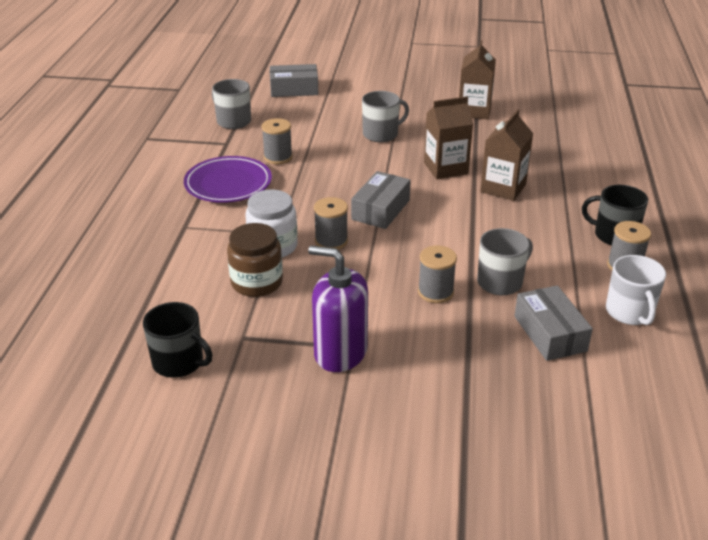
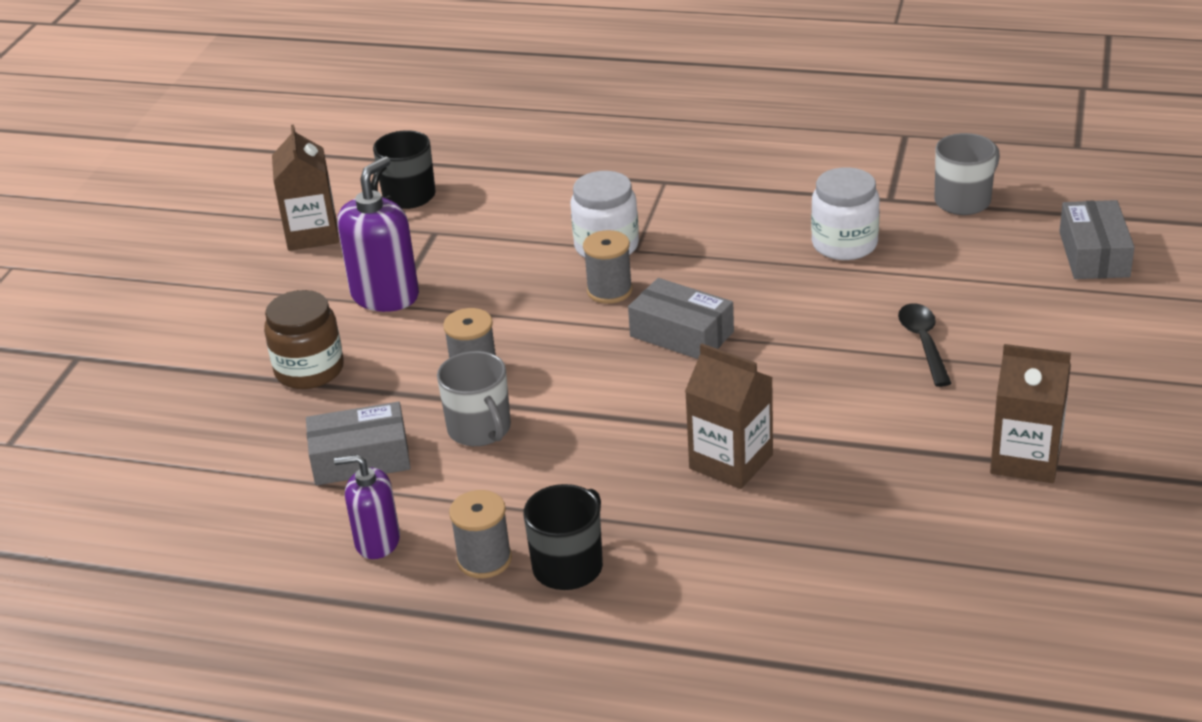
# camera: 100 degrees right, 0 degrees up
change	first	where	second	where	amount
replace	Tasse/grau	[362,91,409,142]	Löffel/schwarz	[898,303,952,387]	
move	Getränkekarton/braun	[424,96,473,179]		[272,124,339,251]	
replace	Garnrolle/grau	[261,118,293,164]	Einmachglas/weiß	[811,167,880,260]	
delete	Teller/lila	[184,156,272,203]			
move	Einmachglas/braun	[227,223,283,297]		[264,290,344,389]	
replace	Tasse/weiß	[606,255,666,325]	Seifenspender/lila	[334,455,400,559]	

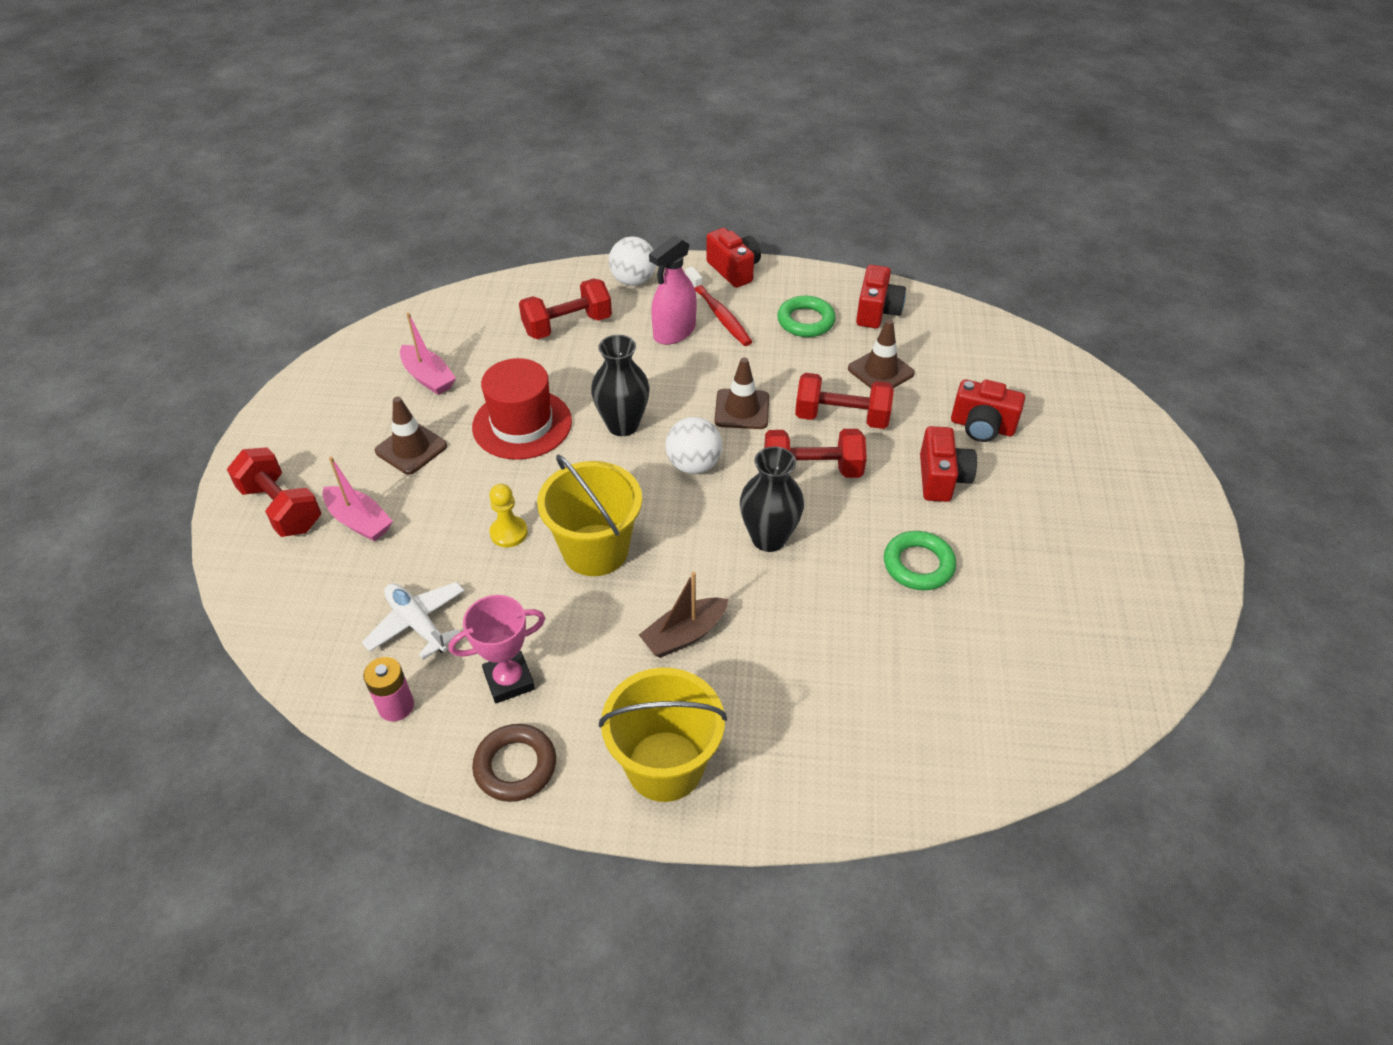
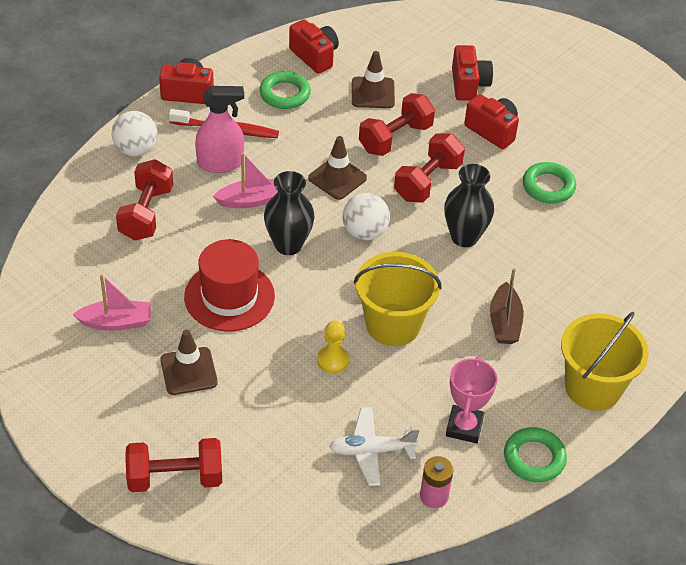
# camera: 55 degrees left, 0 degrees up
change	first	where	second	where	amount
rotate	Sprühflasche/rosa	[649,236,697,345]		[195,86,244,173]	90 degrees counterclockwise
rotate	Kamera/rot	[951,379,1025,442]		[452,45,493,100]	60 degrees counterclockwise
move	Boot/rosa	[323,456,393,542]		[213,153,278,208]	
recolor	Ring/braun	[472,724,556,802]	Ring/grün	[504,427,567,482]	

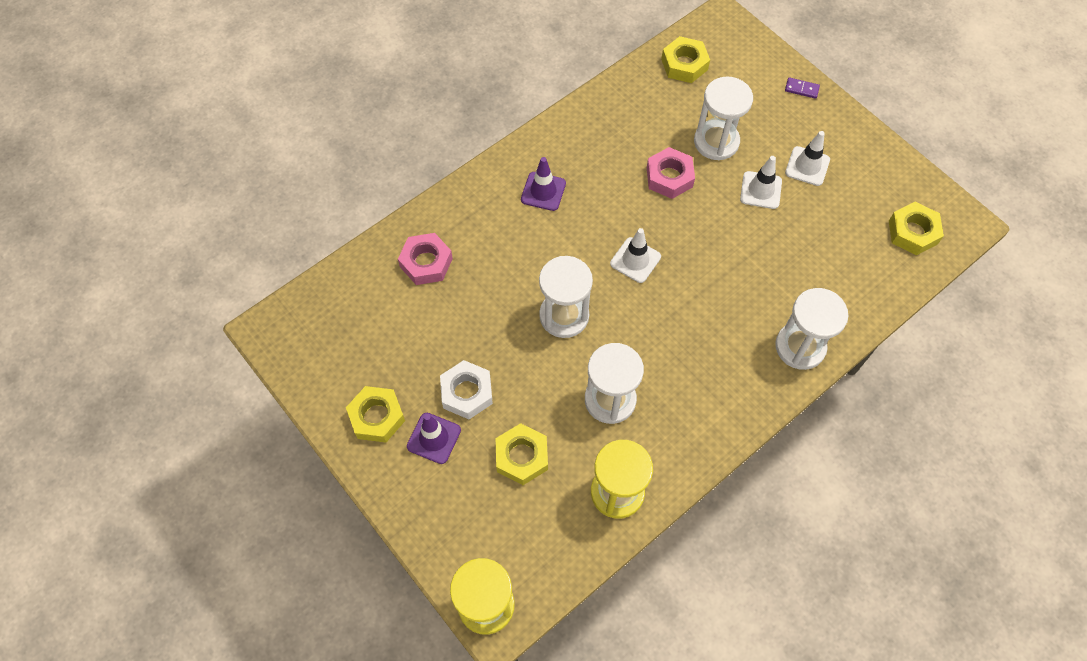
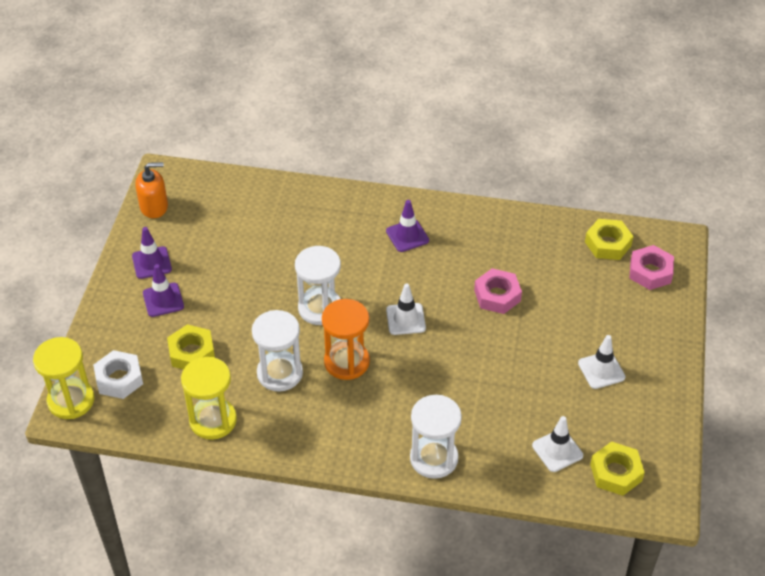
# camera: 50 degrees right, 15 degrees down
change	first	where	second	where	amount
delete	Sanduhr/weiß	[694,77,753,160]			
delete	Dominostein/lila	[785,77,820,99]			
move	Leitkegel/weiß	[740,156,782,209]		[532,416,583,472]	
move	Sechskantmutter/rosa	[398,233,453,285]		[629,245,674,290]	
move	Sechskantmutter/weiß	[440,360,493,419]		[93,350,143,399]	
replace	Sechskantmutter/gelb	[346,386,405,443]	Leitkegel/lila	[132,227,172,279]	
insert			Seifenspender/orange	[135,162,168,218]	
insert			Sanduhr/orange	[322,299,370,380]	

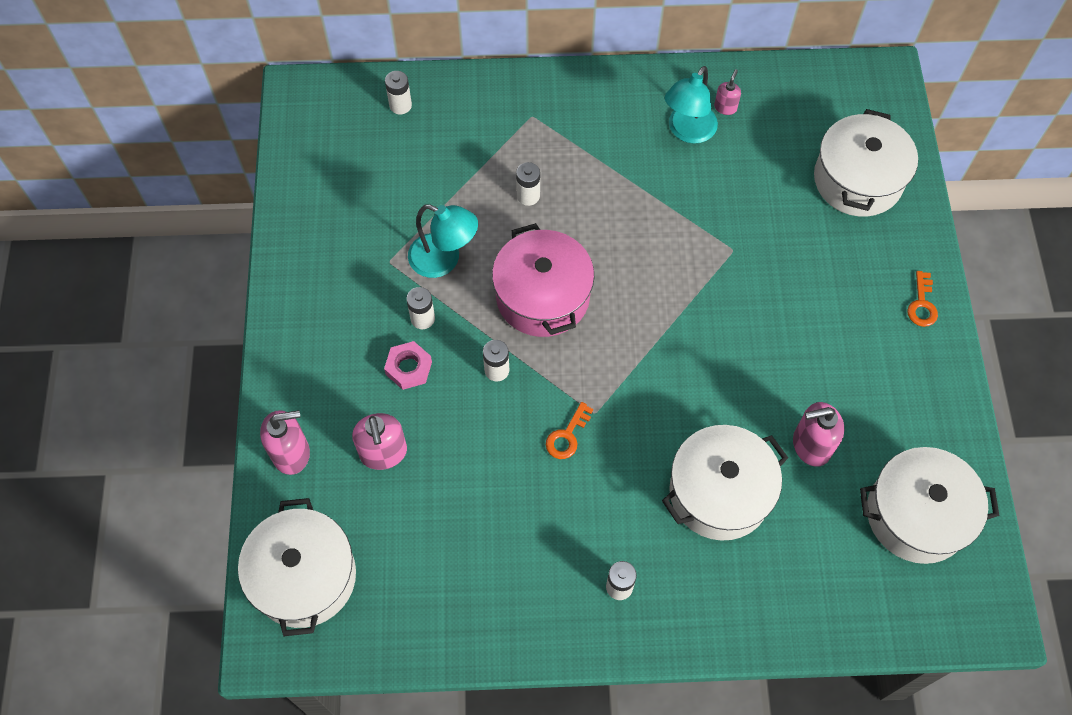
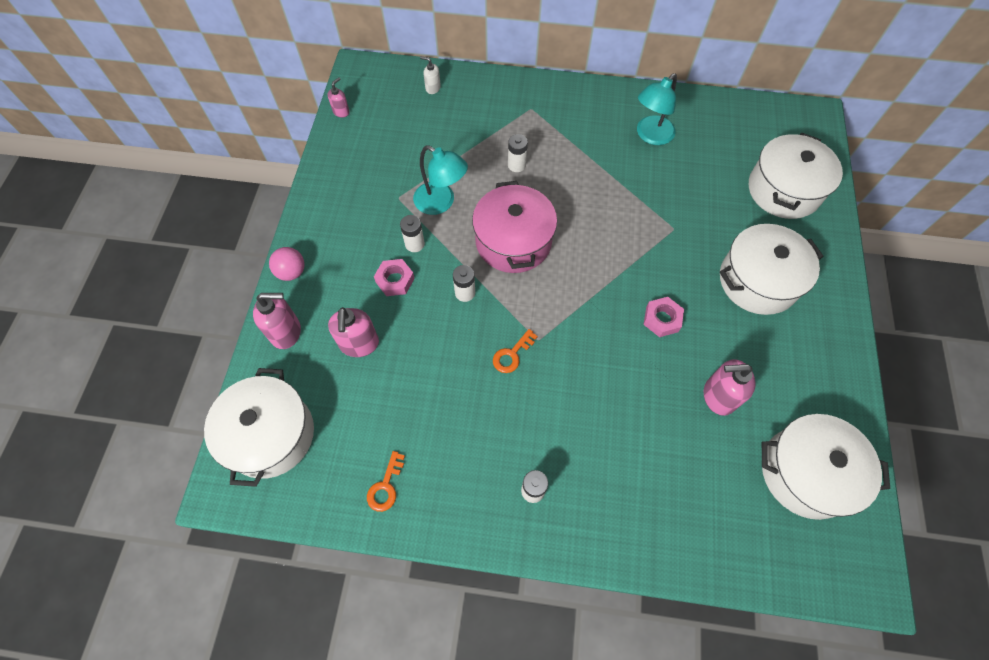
# camera: 10 degrees right, 0 degrees up
change	first	where	second	where	amount
move	Seifenspender/rosa	[714,69,741,115]		[328,77,350,118]	
replace	Batterie/weiß	[385,71,412,114]	Seifenspender/weiß	[420,56,441,94]	
move	Schlüssel/orange	[907,271,938,327]		[367,451,405,512]	
move	Kochtopf/weiß	[662,425,788,541]		[719,224,824,315]	
insert			Ball/rosa	[269,247,305,281]	
insert			Sechskantmutter/rosa	[643,297,684,337]	

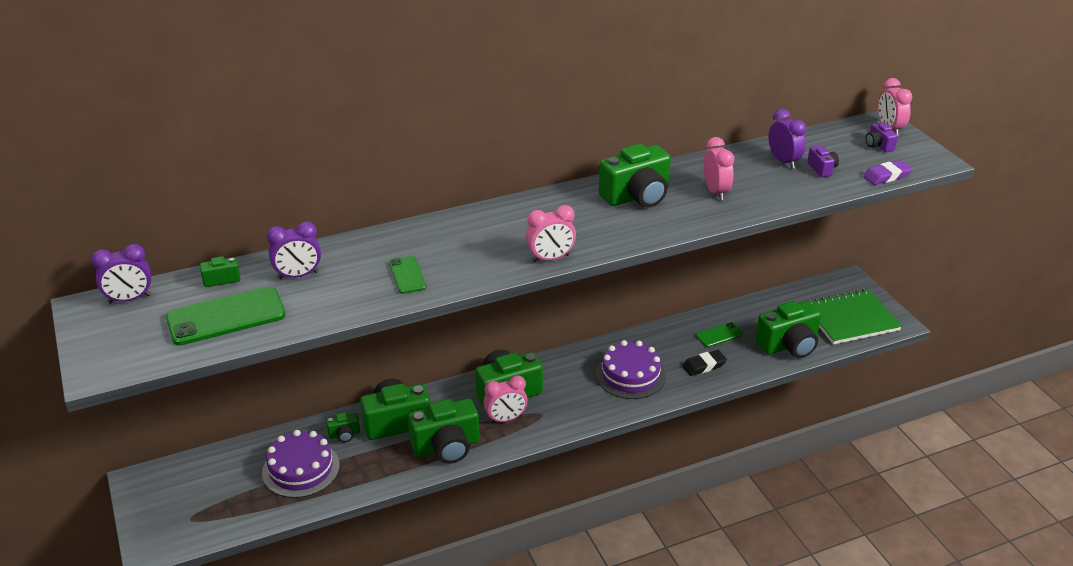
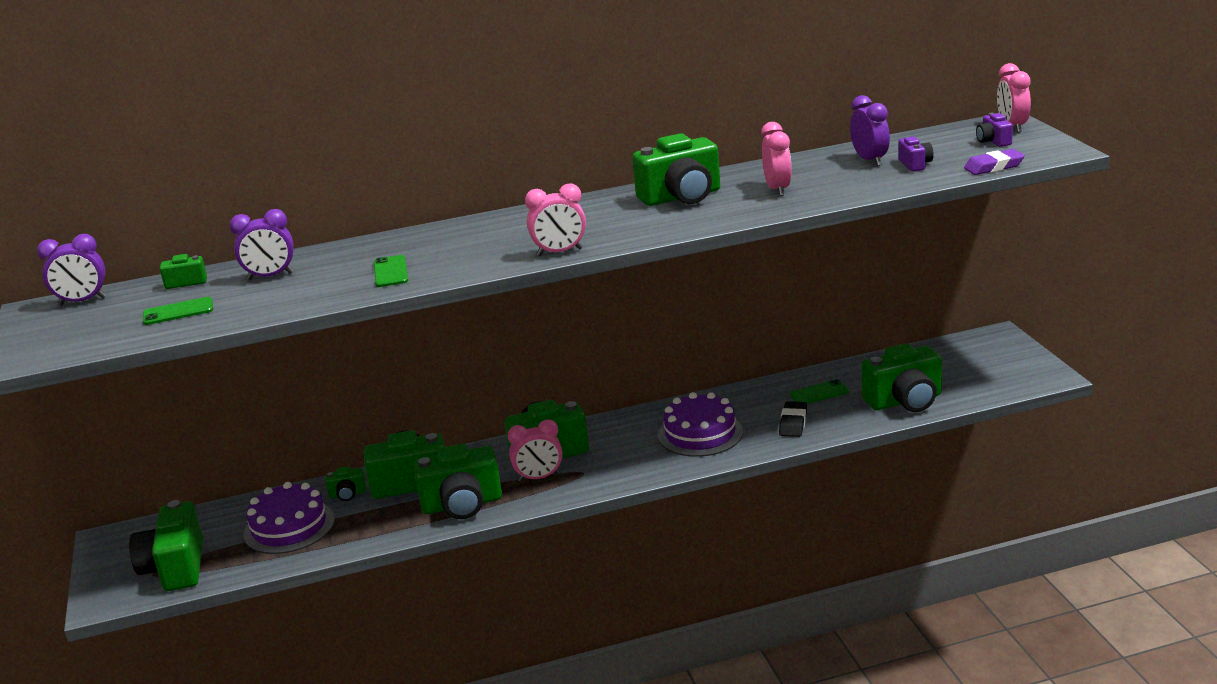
# camera: 10 degrees right, 10 degrees down
change	first	where	second	where	amount
resize	Handy/grün	[166,286,286,346]		[143,297,213,325]	x0.54
delete	Notizbuch/grün	[808,289,902,345]			
rotate	Radiergummi/schwarz	[682,350,727,376]		[779,401,807,437]	60 degrees counterclockwise
insert			Kamera/grün	[129,500,203,591]	

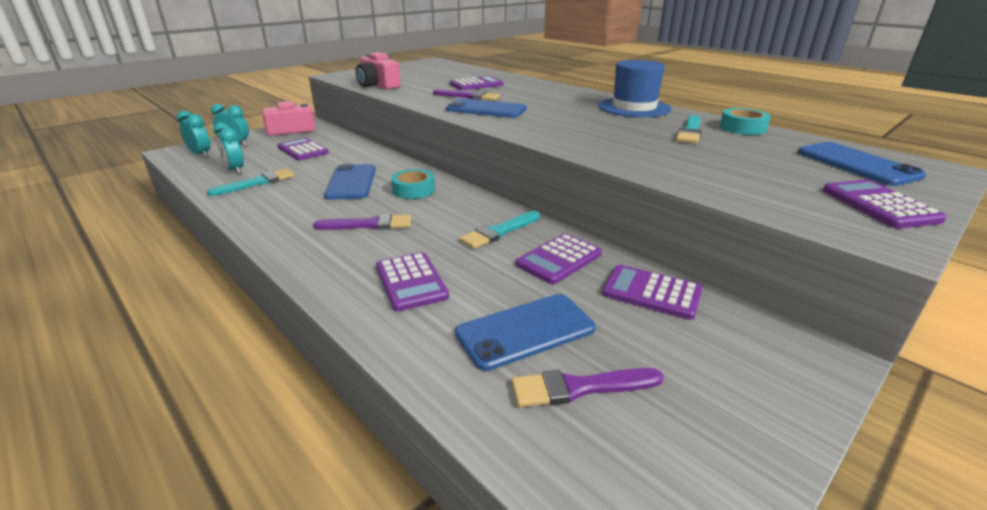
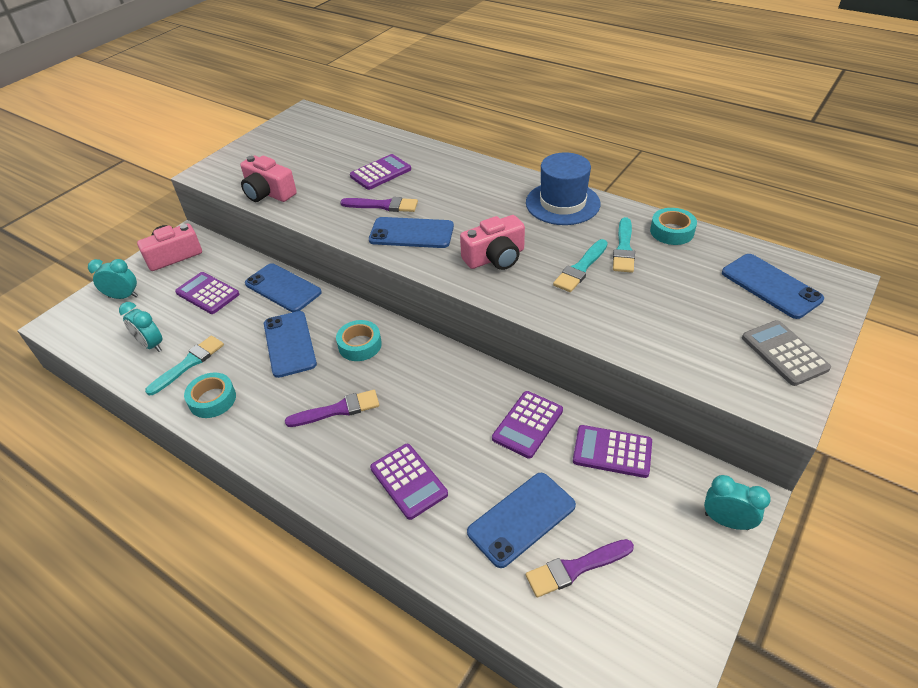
# camera: 10 degrees left, 15 degrees up
change	first	where	second	where	amount
move	Wecker/türkis	[177,111,211,157]		[704,475,771,530]	
recolor	Taschenrechner/lila	[823,180,947,228]	Taschenrechner/grau	[742,320,831,386]	
move	Pinsel/türkis	[459,211,540,249]		[553,239,608,292]	
insert			Kamera/rosa	[460,215,525,270]	
insert			Handy/blau	[245,263,322,312]	
insert			Klebeband/türkis	[184,372,236,418]	

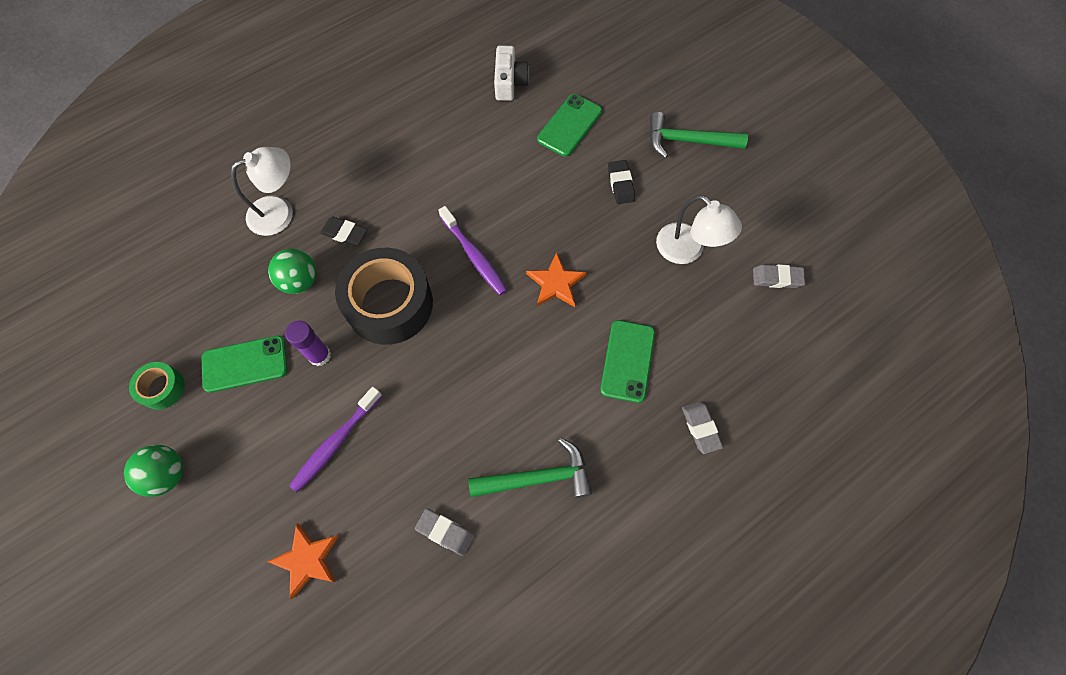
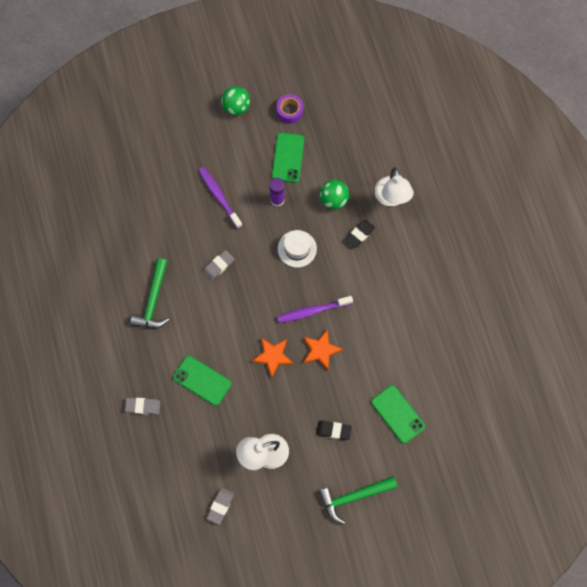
# camera: 110 degrees right, 5 degrees up
change	first	where	second	where	amount
delete	Kamera/weiß	[494,45,529,101]			
rotate	Hammer/grün	[650,112,748,158]		[318,476,397,524]	135 degrees counterclockwise
replace	Klebeband/schwarz	[335,248,433,345]	Hut/weiß	[278,230,317,268]	
recolor	Klebeband/grün	[129,362,185,410]	Klebeband/lila	[277,94,303,124]	
move	Radiergummi/grau	[415,508,474,556]		[202,250,234,281]	
move	Stern/orange	[267,523,339,599]		[303,329,343,370]	

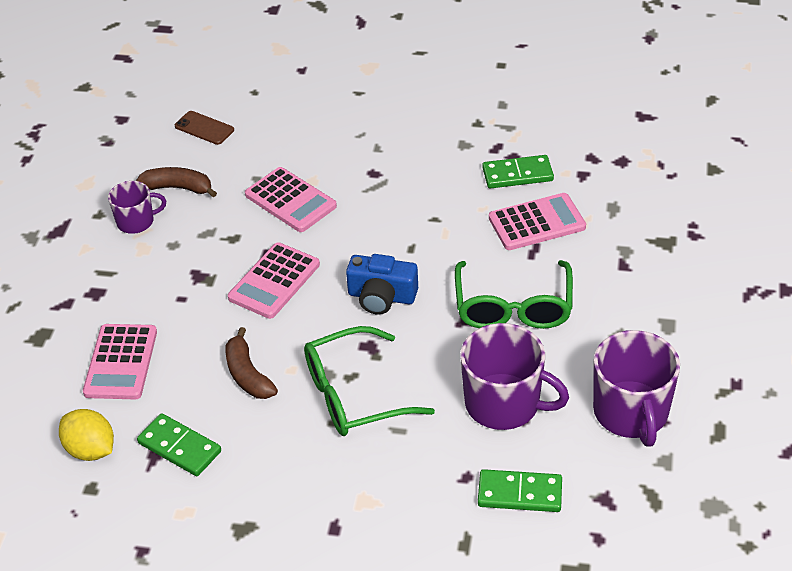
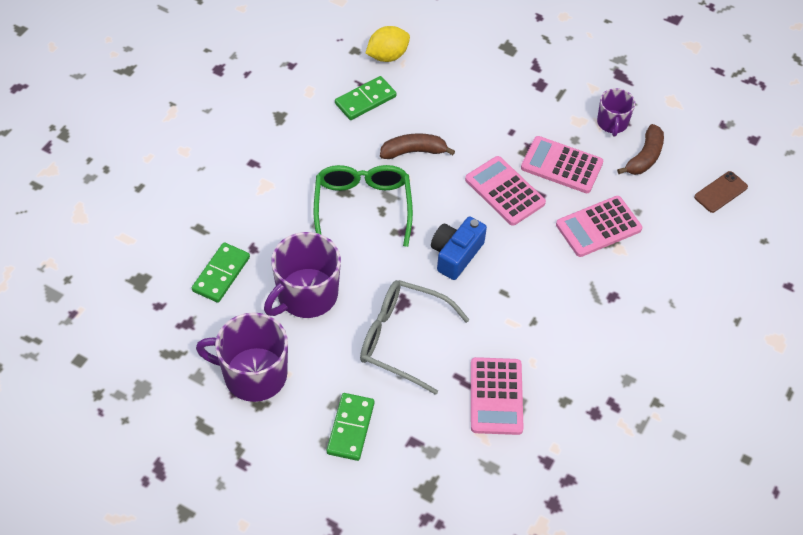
# camera: 105 degrees right, 10 degrees up
change	first	where	second	where	amount
move	Dominostein/grün	[482,155,554,189]		[327,393,375,461]	
recolor	Brille/grün	[455,260,573,329]	Brille/grau	[360,280,470,395]	
move	Taschenrechner/rosa	[83,324,157,399]		[521,136,603,193]	

